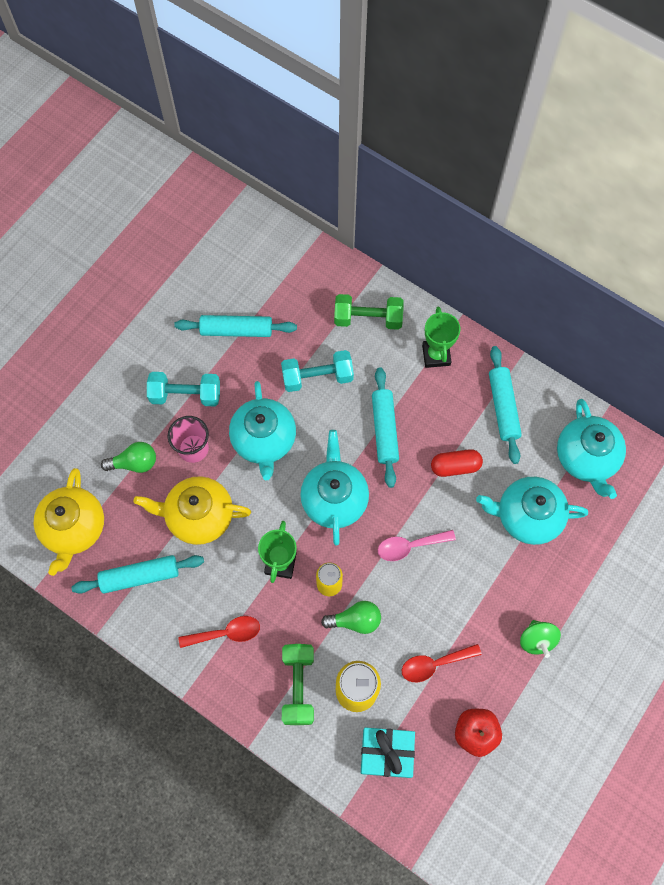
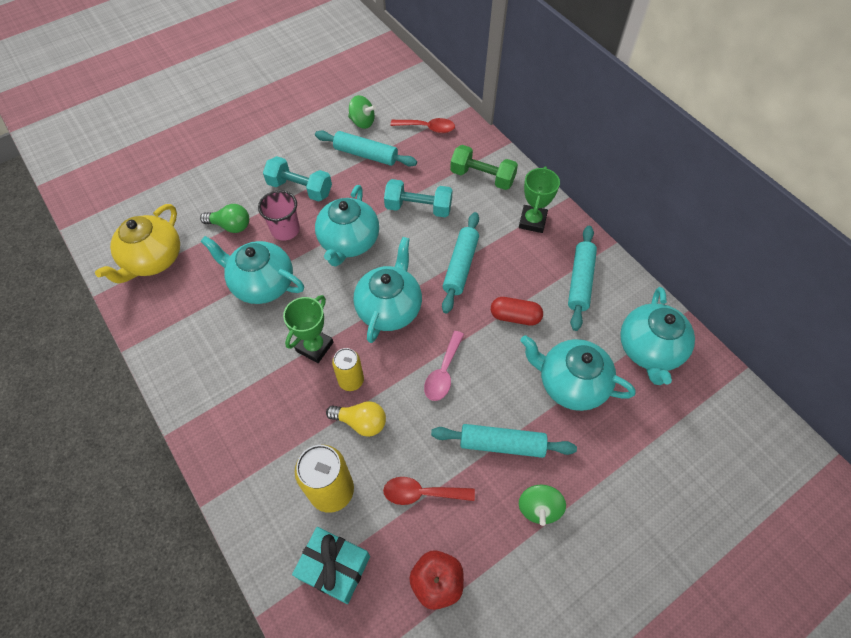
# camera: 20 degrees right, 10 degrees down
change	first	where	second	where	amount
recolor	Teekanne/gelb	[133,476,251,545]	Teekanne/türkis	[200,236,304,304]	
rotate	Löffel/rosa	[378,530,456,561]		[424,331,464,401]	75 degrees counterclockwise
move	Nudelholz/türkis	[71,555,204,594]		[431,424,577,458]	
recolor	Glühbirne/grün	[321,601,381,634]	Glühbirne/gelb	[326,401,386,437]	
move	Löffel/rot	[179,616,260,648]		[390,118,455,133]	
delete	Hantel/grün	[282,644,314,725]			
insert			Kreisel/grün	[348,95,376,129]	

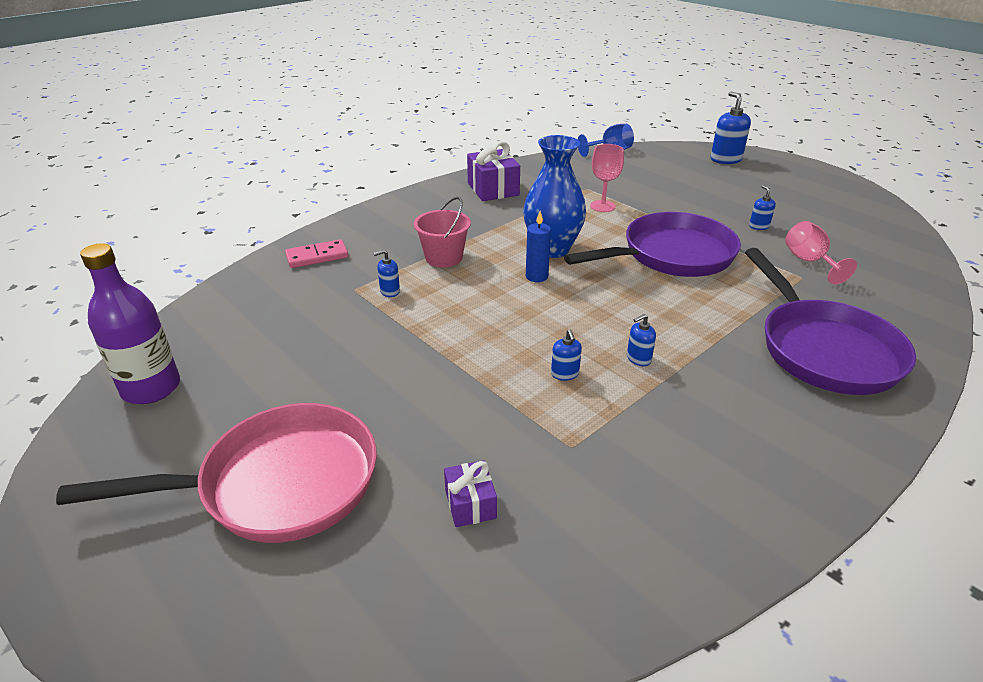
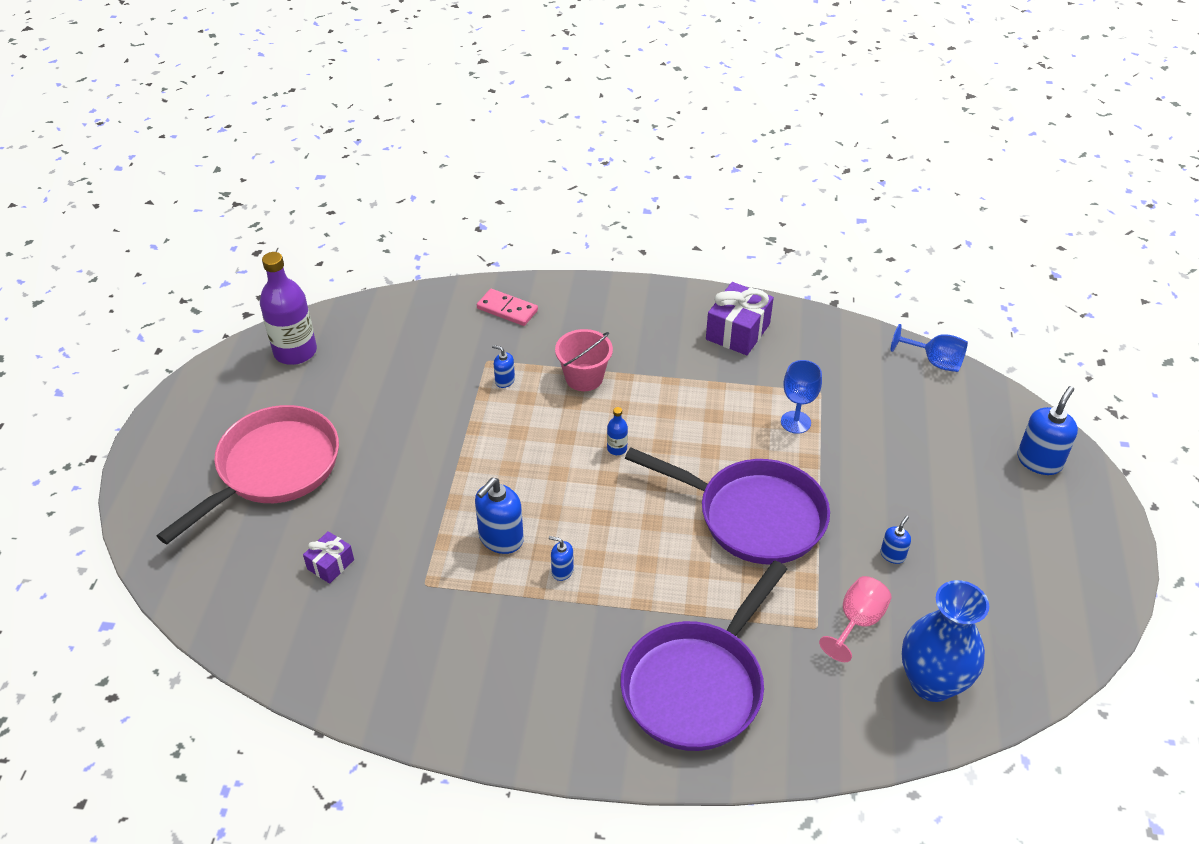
# camera: 50 degrees right, 10 degrees up
change	first	where	second	where	amount
move	Vase/blau	[523,135,586,258]		[902,580,989,702]	
recolor	Kelch/rosa	[590,144,624,212]	Kelch/blau	[781,360,822,434]	
replace	Kerze/blau	[526,211,551,282]	Flasche/blau	[607,407,628,455]	
resize	Seifenspender/blau	[551,329,582,381]		[475,478,524,554]	x1.88
rotate	Pfanne/rosa	[56,403,377,543]		[157,405,339,544]	90 degrees counterclockwise

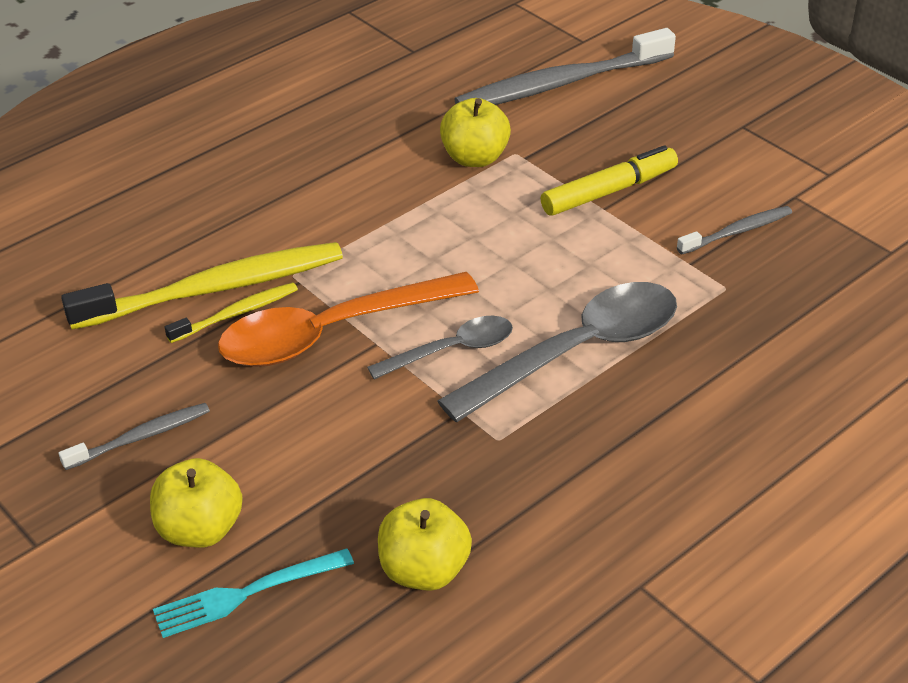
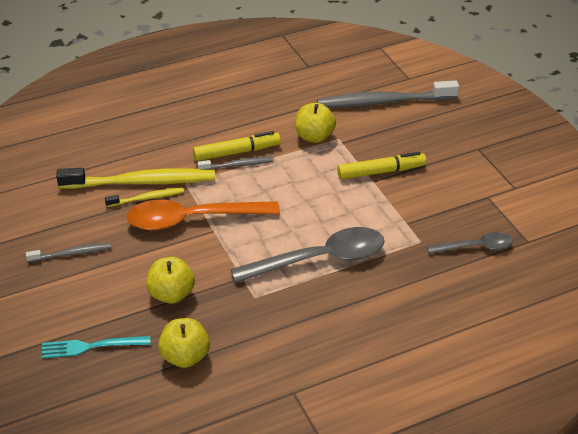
# camera: 15 degrees right, 0 degrees up
change	first	where	second	where	amount
move	Zahnbürste/grau	[677,206,792,254]		[197,157,274,170]	
move	Löffel/grau	[367,316,513,379]		[427,232,513,254]	
move	Apfel/gelb	[150,458,243,548]		[146,257,195,304]	
insert			Filzstift/gelb	[193,131,281,161]	

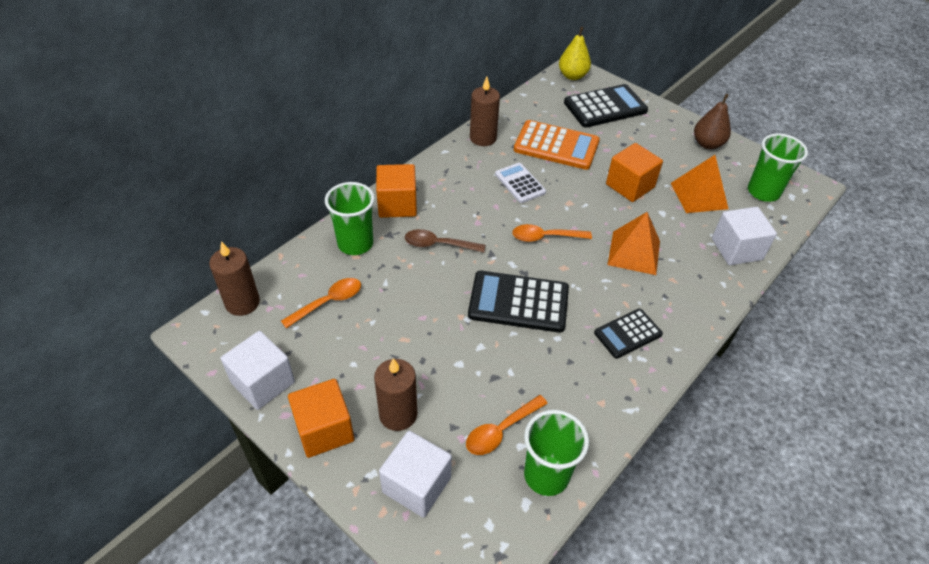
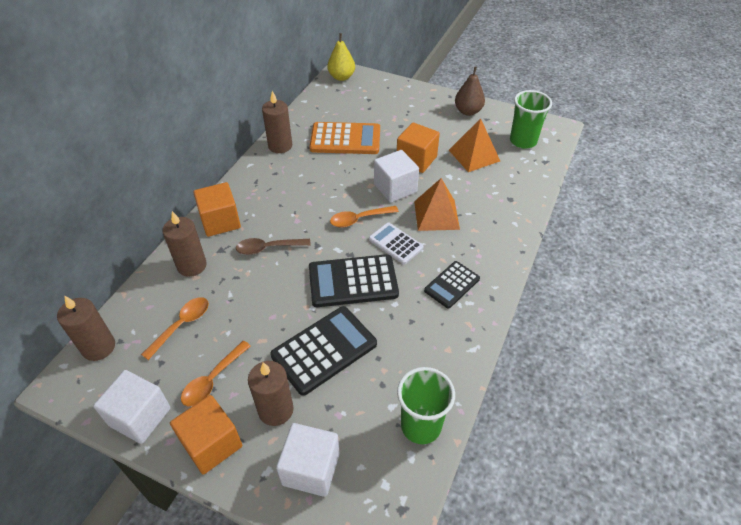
# camera: 15 degrees left, 0 degrees up
change	first	where	second	where	amount
move	Taschenrechner/schwarz	[564,84,648,128]		[270,306,377,396]	
move	Taschenrechner/weiß	[495,163,546,203]		[369,223,423,264]	
replace	Becher/grün	[325,182,375,255]	Kerze/braun	[162,211,207,277]	
move	Kubus/weiß	[712,207,777,265]		[374,150,419,203]	
move	Löffel/orange	[466,395,548,455]		[181,341,251,406]	

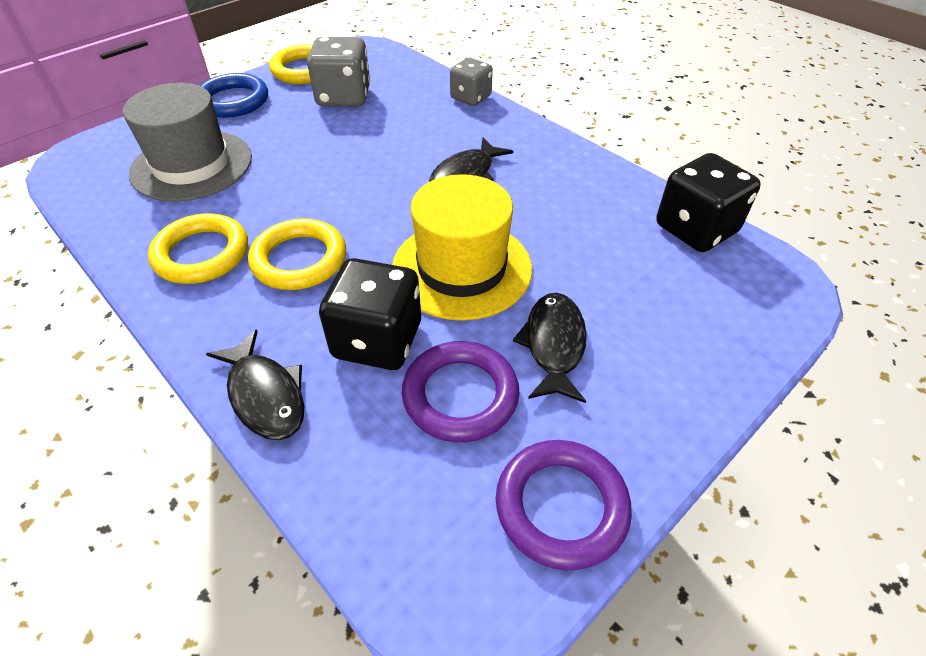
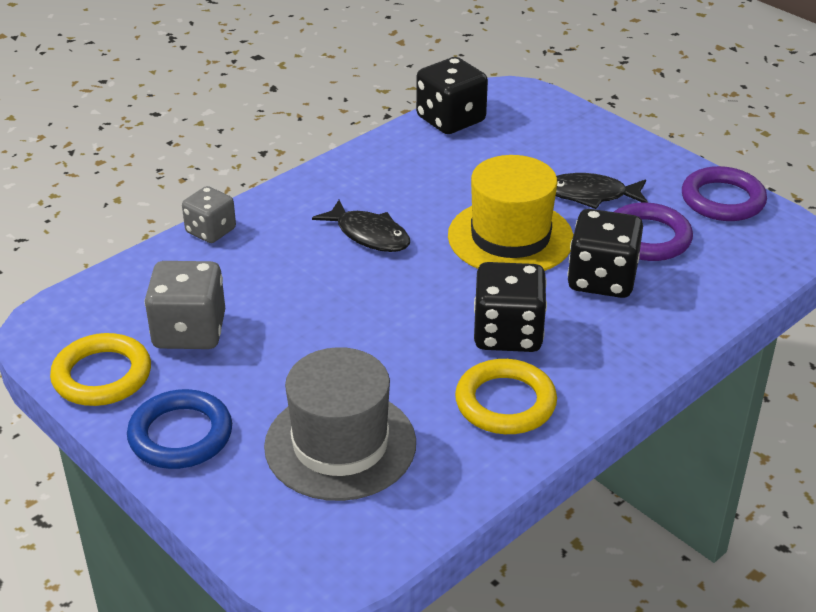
# camera: 90 degrees left, 10 degrees down
change	first	where	second	where	amount
replace	Ring/gelb	[248,219,346,290]	Spielwürfel/schwarz	[474,262,547,352]	
delete	Fisch/schwarz	[206,329,304,440]			

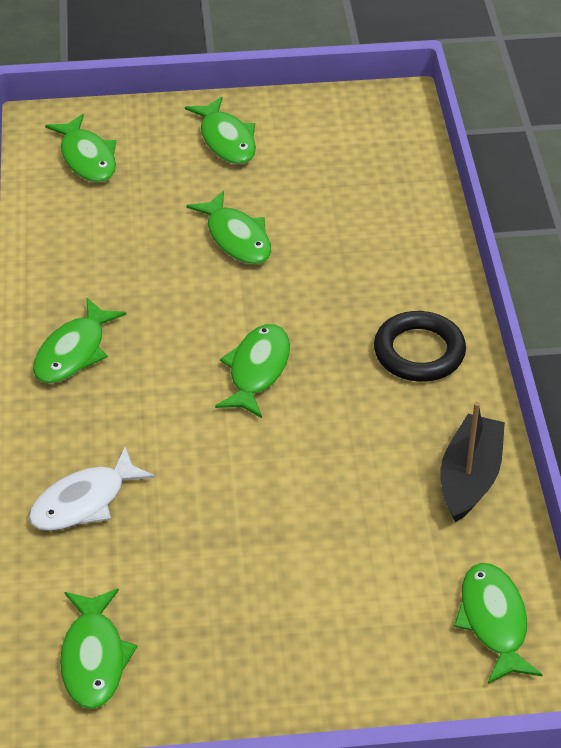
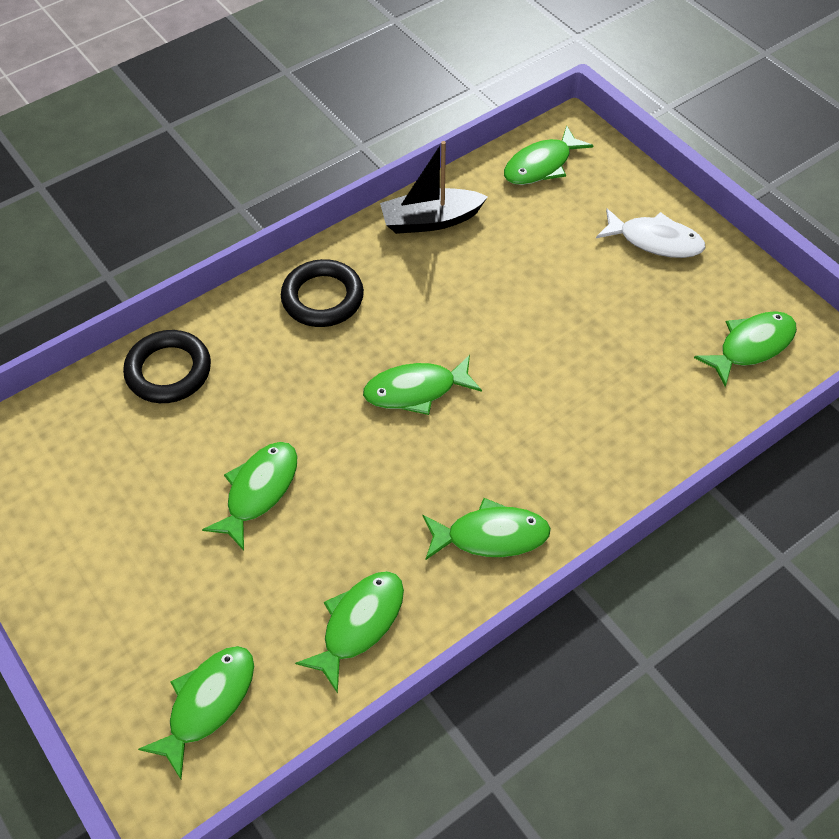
# camera: 120 degrees left, 10 degrees up
change	first	where	second	where	amount
move	Fisch/grün	[185,97,256,164]		[295,571,404,693]	
move	Fisch/weiß	[29,447,155,531]		[596,208,705,258]	
insert			Ring/schwarz	[123,330,211,403]	

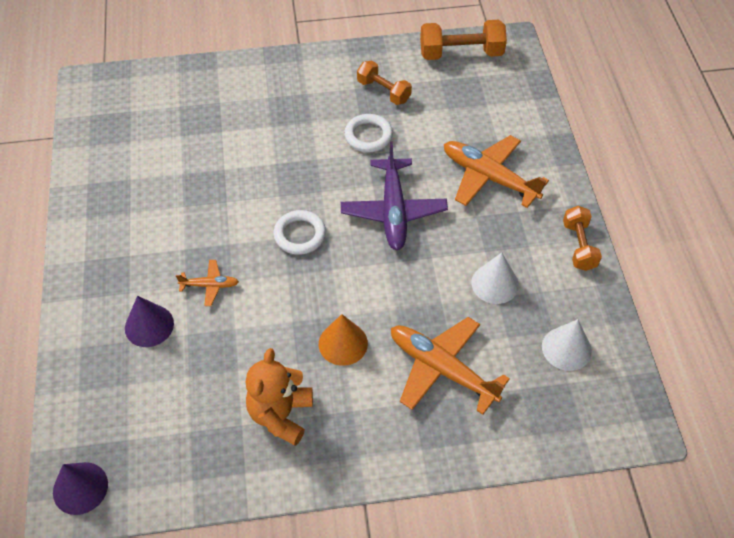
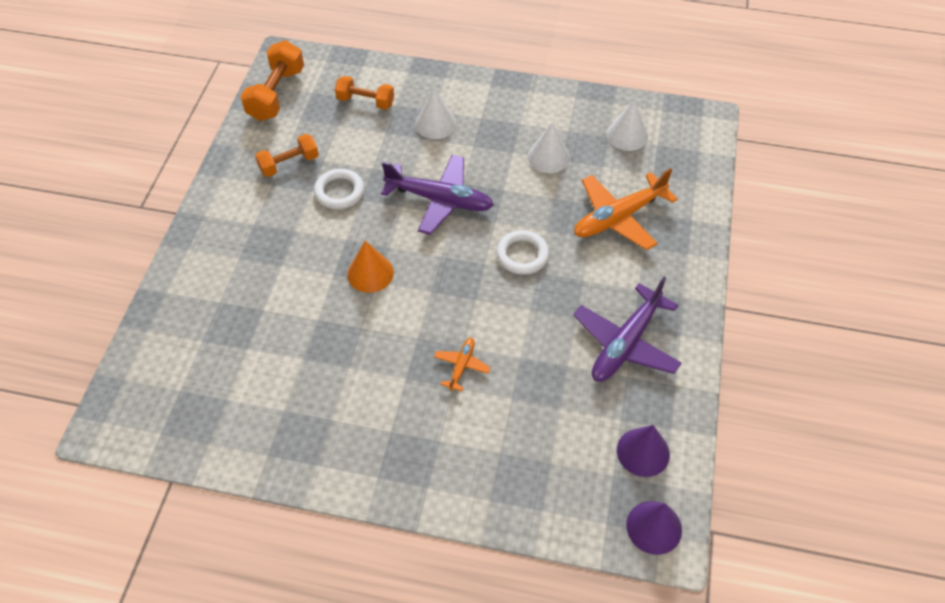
# camera: 70 degrees left, 0 degrees up
change	first	where	second	where	amount
replace	Flugzeug/orange	[444,135,549,208]	Kegel/weiß	[415,88,456,139]	
move	Hantel/orange	[563,206,602,271]		[335,76,394,110]	
move	Ring/weiß	[273,210,326,255]		[496,230,549,275]	
move	Kegel/lila	[125,296,174,347]		[617,425,670,477]	
move	Kegel/orange	[319,314,368,366]		[347,240,394,293]	
replace	Teddybär/orange	[245,348,313,446]	Flugzeug/lila	[573,277,682,382]	

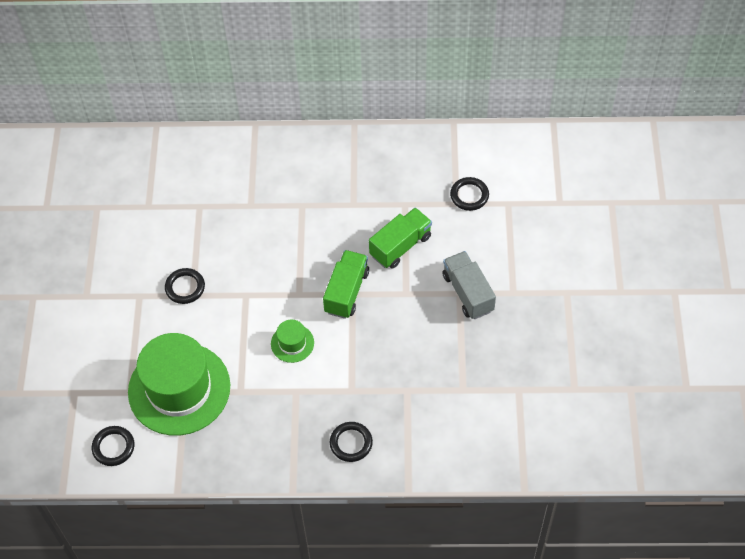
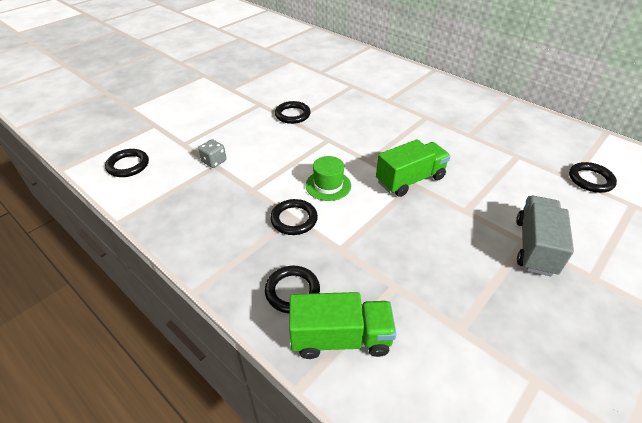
# camera: 40 degrees right, 15 degrees down
change	first	where	second	where	amount
move	Lastwagen/grün	[369,208,432,269]		[289,292,396,359]	
replace	Hut/grün	[128,333,230,436]	Spielwürfel/grau	[198,139,226,168]	
insert			Ring/schwarz	[270,199,318,235]	

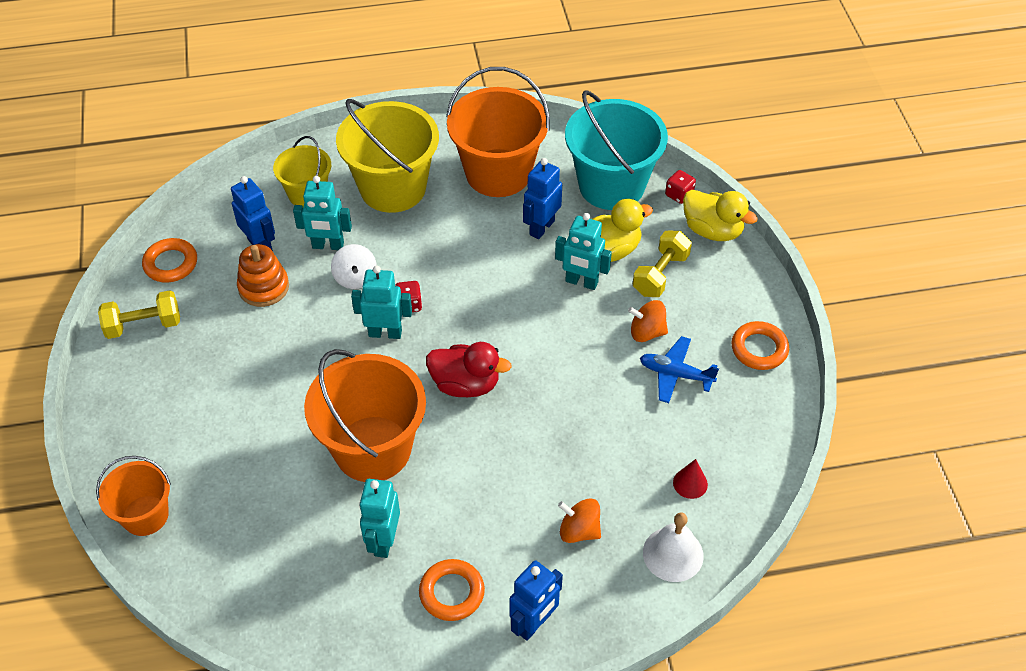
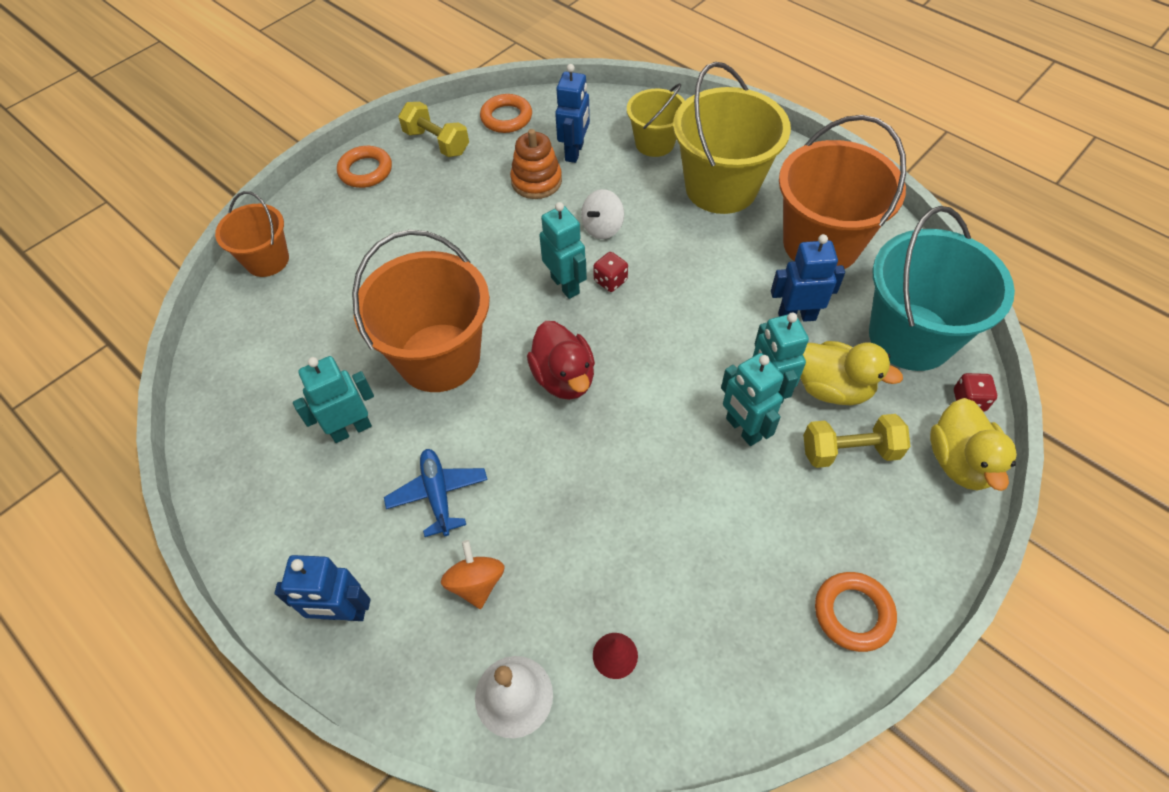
# camera: 55 degrees right, 5 degrees up
change	first	where	second	where	amount
move	Roboter/türkis	[293,176,352,250]		[721,353,784,446]	
delete	Kreisel/orange	[628,300,668,342]			
move	Flugzeug/blau	[640,336,719,403]		[384,449,488,537]	
move	Ring/orange	[419,559,485,621]		[337,146,392,188]	

